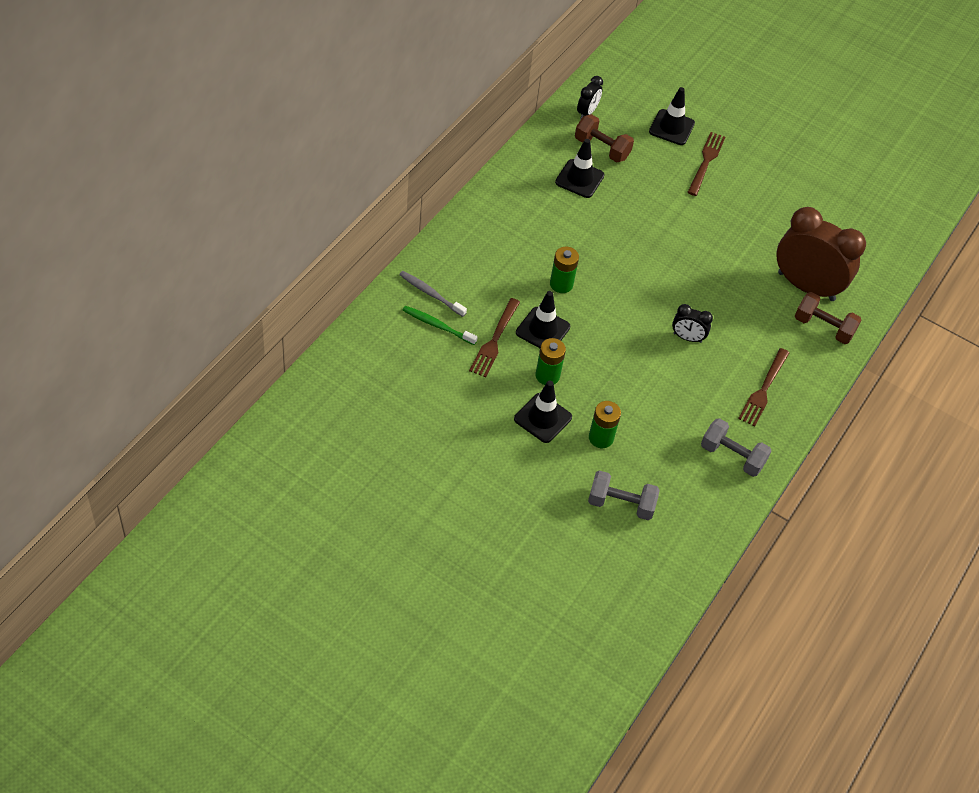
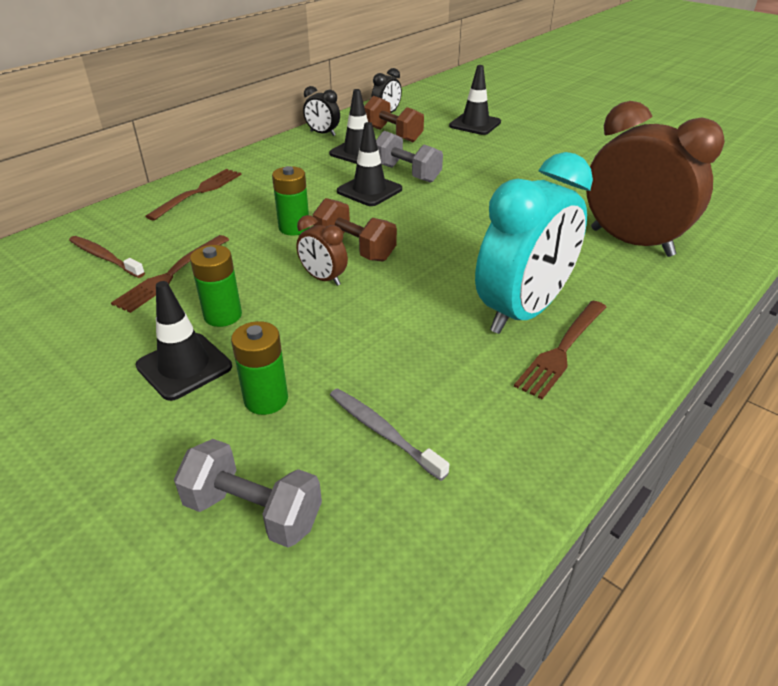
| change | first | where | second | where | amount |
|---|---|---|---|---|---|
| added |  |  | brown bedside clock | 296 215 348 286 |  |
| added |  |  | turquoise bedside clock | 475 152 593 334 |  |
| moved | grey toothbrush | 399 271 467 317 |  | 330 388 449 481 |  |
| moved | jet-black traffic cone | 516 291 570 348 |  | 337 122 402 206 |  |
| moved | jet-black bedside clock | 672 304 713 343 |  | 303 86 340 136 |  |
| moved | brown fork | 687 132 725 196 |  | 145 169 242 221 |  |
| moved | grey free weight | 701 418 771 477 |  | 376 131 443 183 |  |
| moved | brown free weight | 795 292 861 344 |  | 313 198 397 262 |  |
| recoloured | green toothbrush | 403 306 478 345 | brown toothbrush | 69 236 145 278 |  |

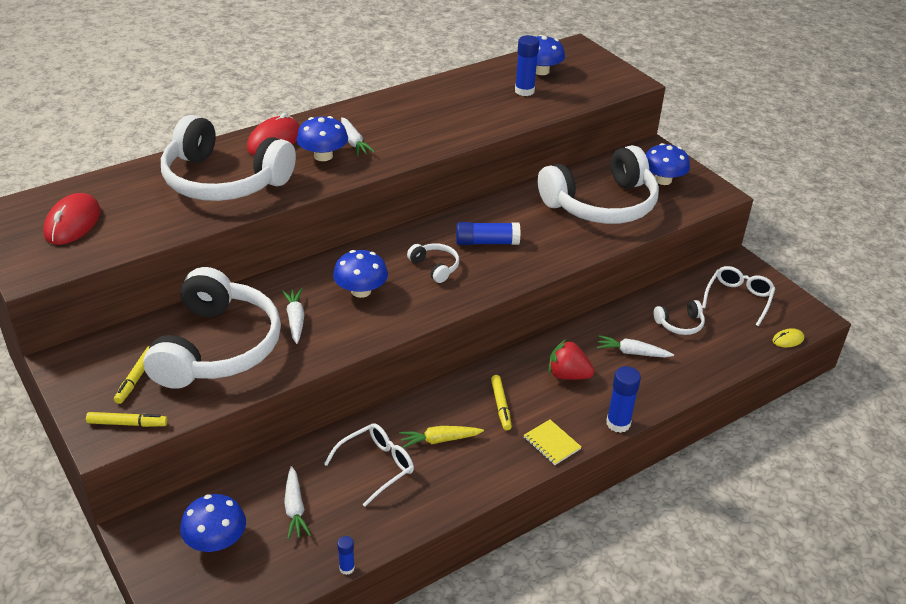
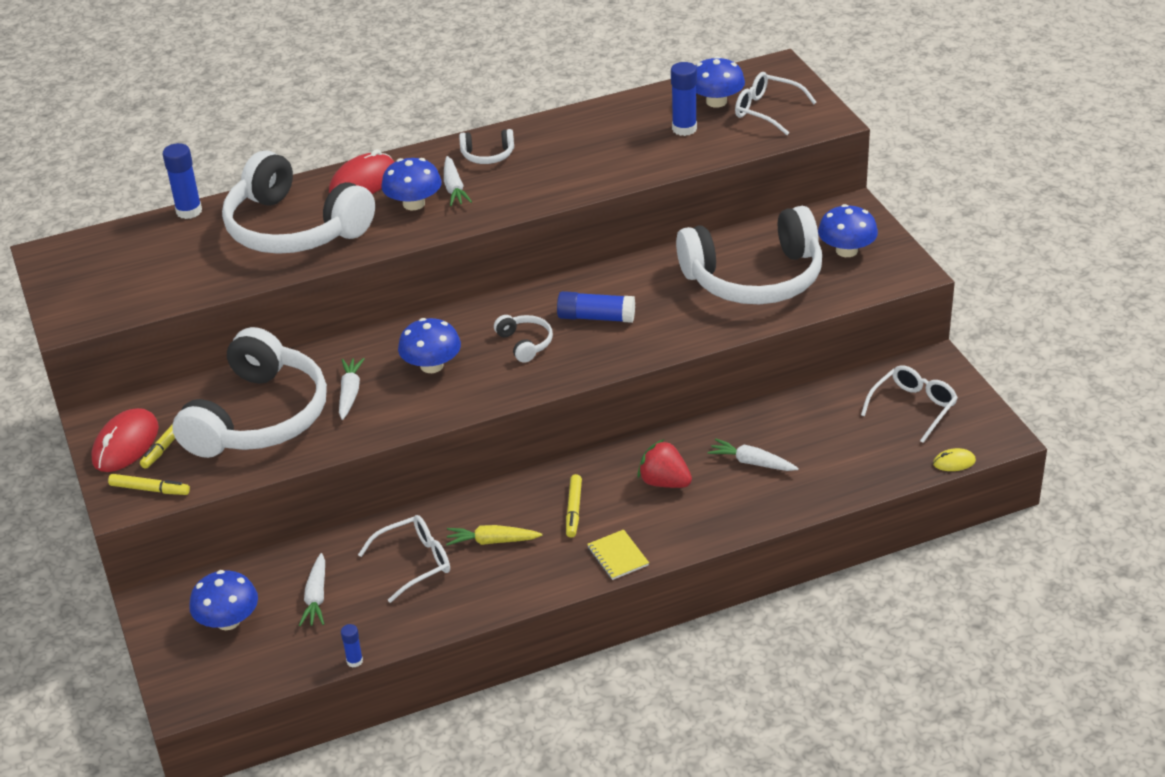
| change | first | where | second | where | amount |
|---|---|---|---|---|---|
| added |  |  | pure white eyeglasses | 735 72 816 135 |  |
| moved | scarlet mouse | 43 193 101 245 |  | 91 408 159 472 |  |
| moved | blue glue | 606 366 641 433 |  | 163 143 202 219 |  |
| moved | pure white over-ear headphones | 653 300 705 335 |  | 459 129 514 164 |  |

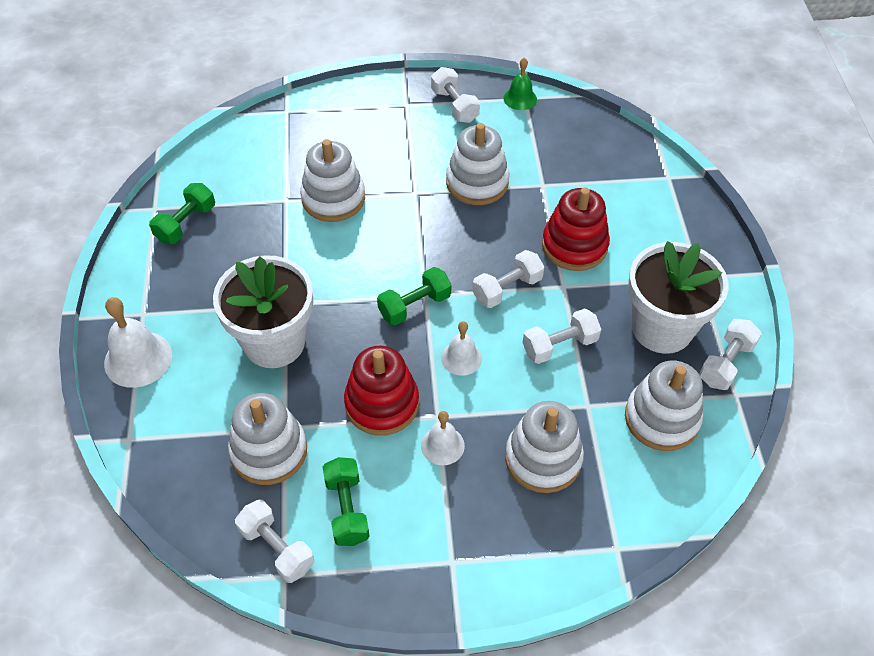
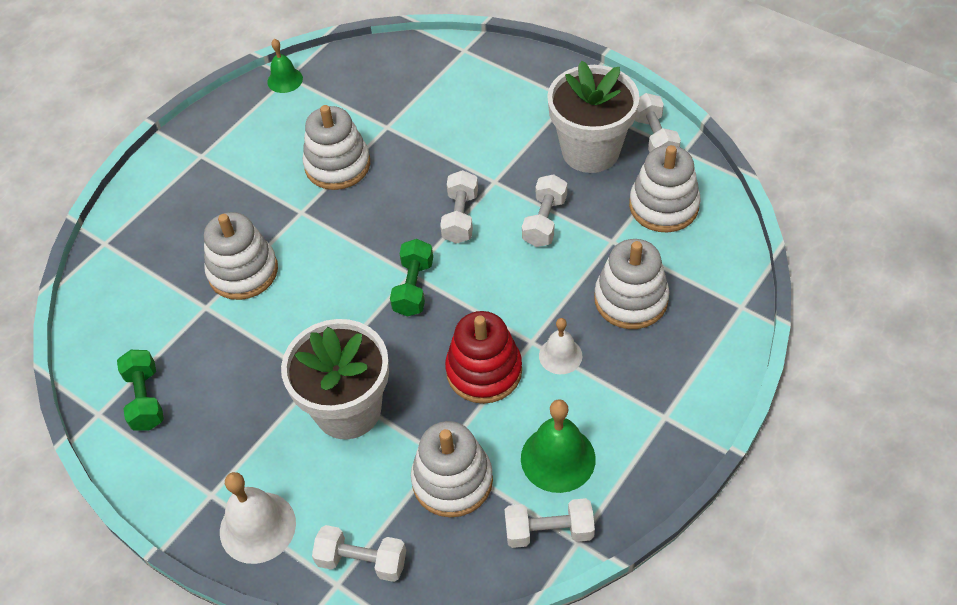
| change | first | where | second | where | amount |
|---|---|---|---|---|---|
| removed | pure white school bell | 441 321 482 376 |  |  |  |
| removed | scarlet stacking toy | 542 187 610 271 |  |  |  |
| moved | pure white free weight | 431 67 480 123 |  | 312 525 406 582 |  |
| replaced | green free weight | 323 457 369 546 | green school bell | 521 399 596 493 |  |

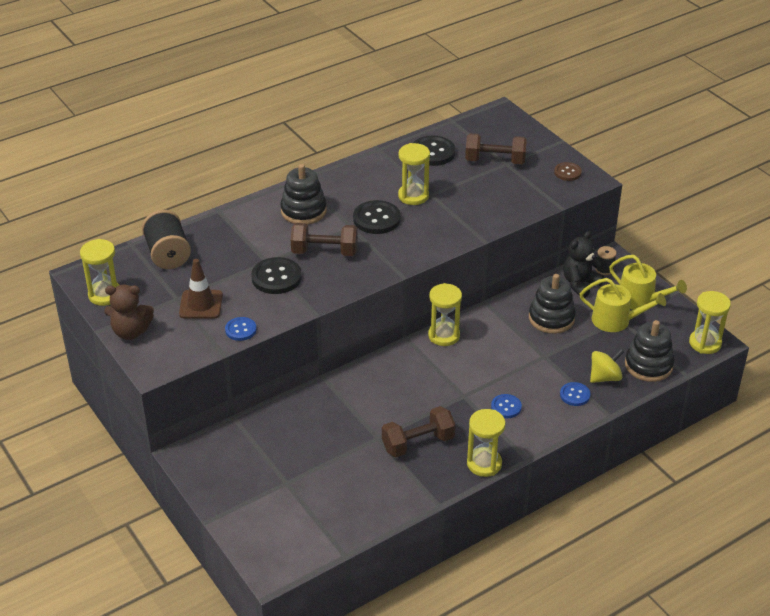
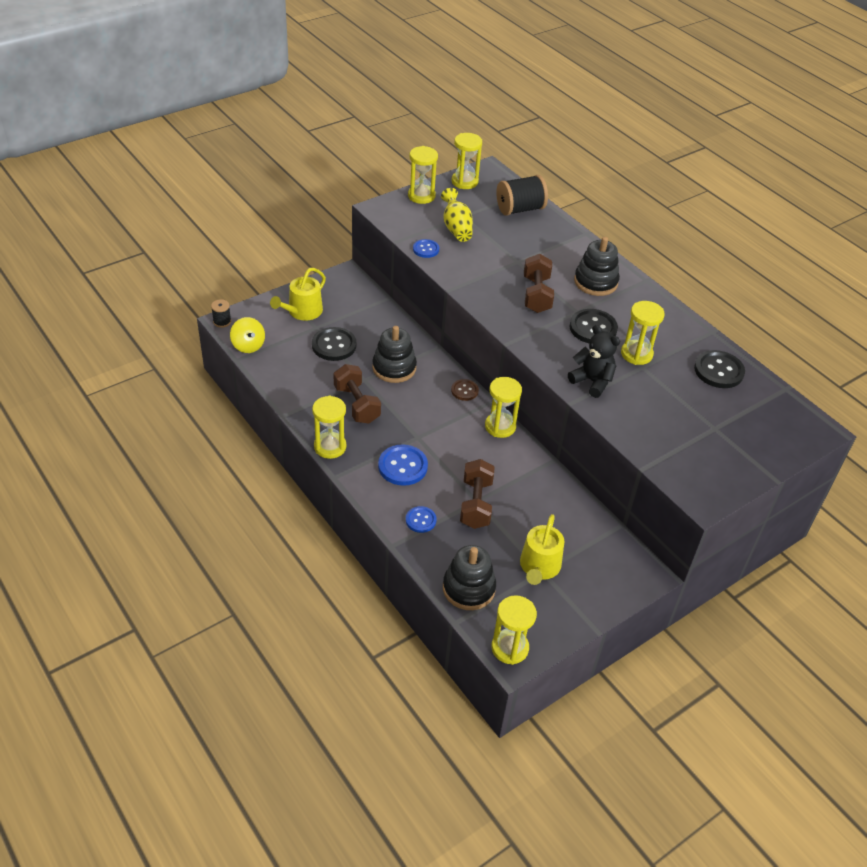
| change | first | where | second | where | amount |
|---|---|---|---|---|---|
| moved | jet-black shirt button | 251 257 302 294 |  | 312 327 356 361 |  |
| moved | brown free weight | 465 133 527 164 |  | 460 459 495 529 |  |
| moved | jet-black stacking toy | 529 274 576 334 |  | 372 326 417 383 |  |
| moved | brown shirt button | 554 162 582 181 |  | 451 379 479 401 |  |
| moved | jet-black teddy | 563 231 604 298 |  | 568 325 620 398 |  |
| moved | golden whirligig | 590 349 624 383 |  | 230 317 265 353 |  |
| moved | jet-black reel of thread | 595 246 617 275 |  | 211 299 231 328 |  |
| moved | golden watering pot | 609 255 687 310 |  | 270 268 326 321 |  |
| replaced | brown teddy | 104 285 154 340 | golden hourglass | 408 146 438 204 |  |
| replaced | brown traffic cone | 179 259 223 319 | golden tall vase | 441 188 473 242 |  |
| resized | blue shirt button | 491 394 522 418 |  | 378 444 428 486 | x1.68 |

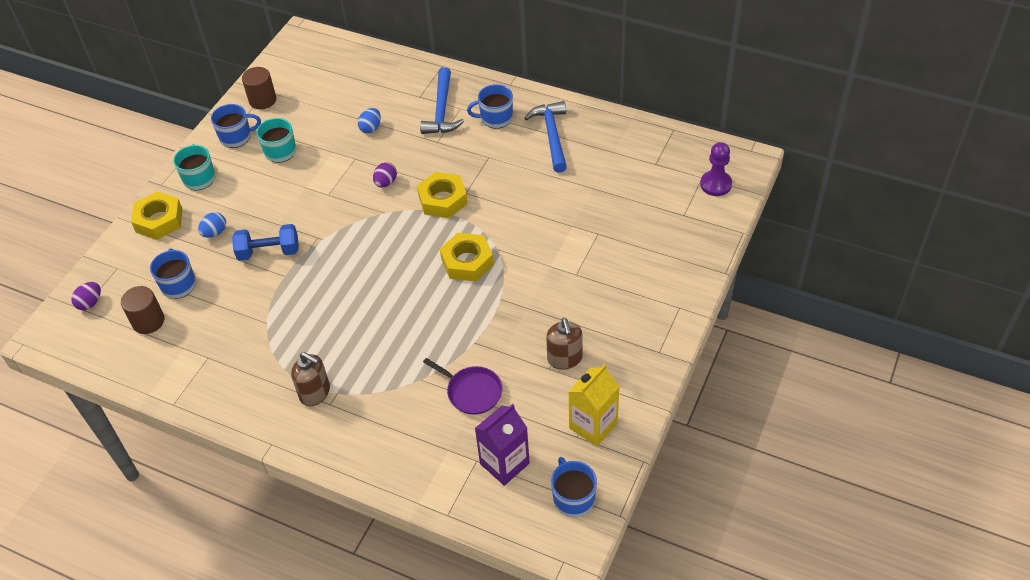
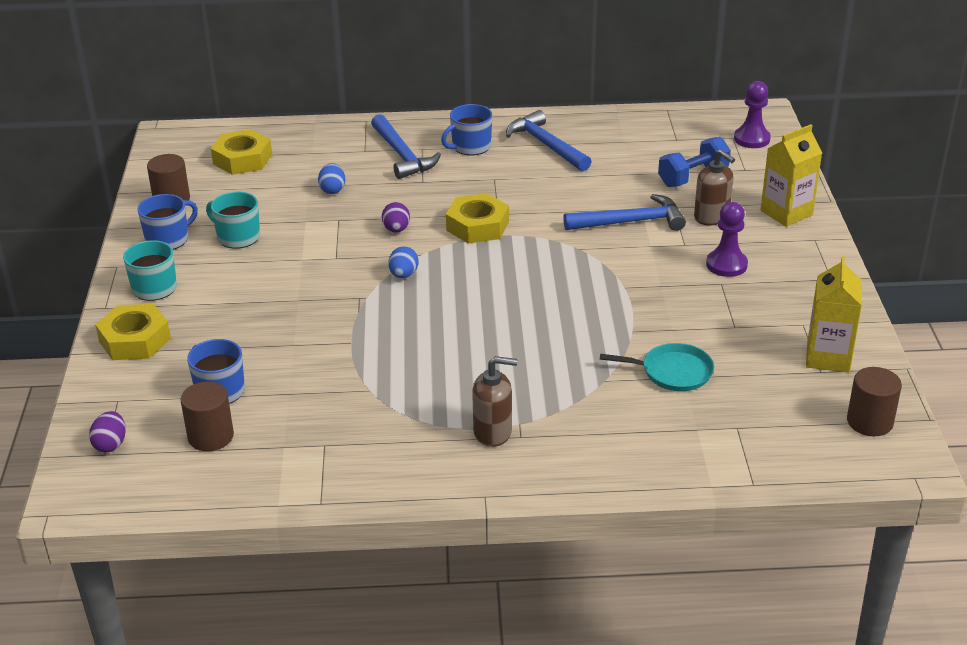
| change | first | where | second | where | amount |
|---|---|---|---|---|---|
| removed | royal purple milk carton | 475 404 530 486 |  |  |  |
| added |  |  | blue claw hammer | 563 194 686 231 |  |
| added |  |  | royal purple pawn | 706 202 748 277 |  |
| added |  |  | golden milk carton | 760 124 822 227 |  |
| moved | blue egg | 198 212 226 238 |  | 388 246 419 278 |  |
| moved | blue free weight | 232 224 299 261 |  | 658 137 731 187 |  |
| moved | golden nut | 440 233 494 281 |  | 211 129 272 175 |  |
| moved | brown pump bottle | 546 317 583 370 |  | 694 149 735 225 |  |
| replaced | blue tea mug | 551 457 597 517 | brown solid cylinder | 847 367 902 436 |  |
| recoloured | royal purple skillet | 423 358 503 415 | turquoise skillet | 600 343 714 391 |  |

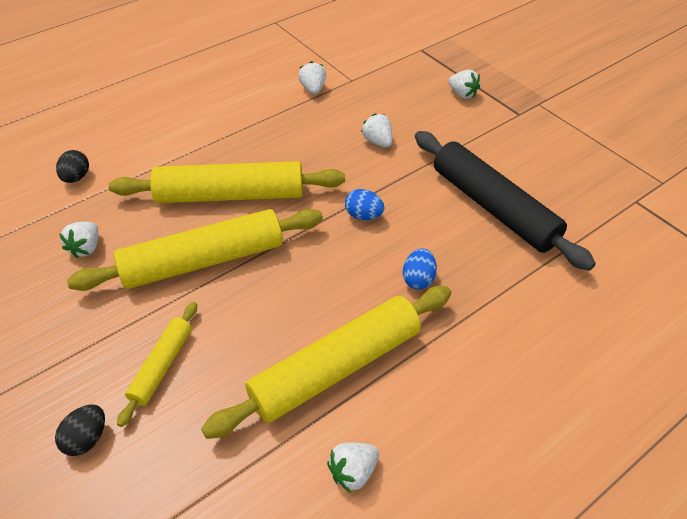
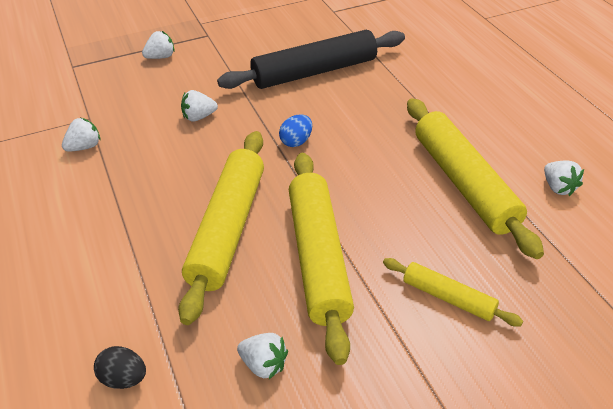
| change | first | where | second | where | amount |
|---|---|---|---|---|---|
| removed | jet-black egg | 55 404 105 456 |  |  |  |
| removed | blue egg | 403 248 437 290 |  |  |  |
| turned | pure white strawberry | 298 61 326 94 |  | 62 118 100 152 | 135 degrees clockwise |

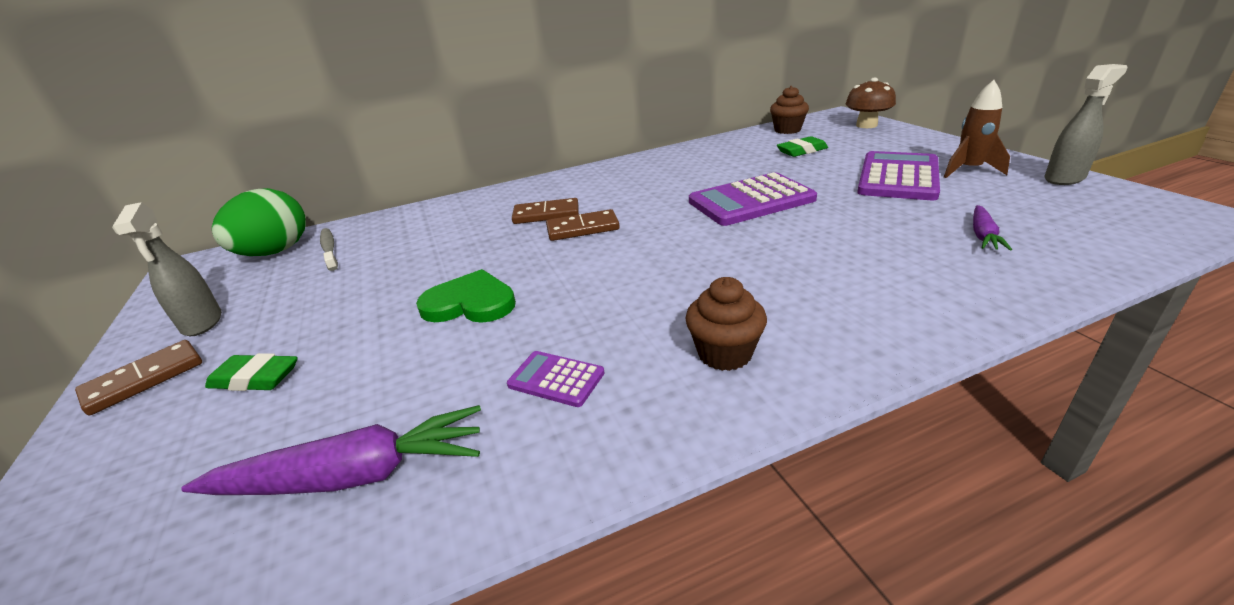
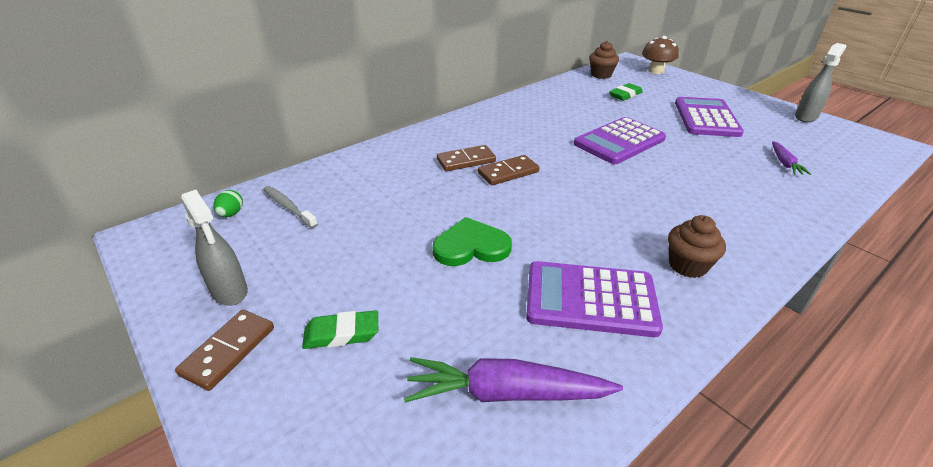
| change | first | where | second | where | amount |
|---|---|---|---|---|---|
| removed | brown spaceship | 944 80 1010 178 |  |  |  |
| turned | royal purple toy carrot | 181 405 481 495 |  | 404 357 623 402 | 150 degrees counterclockwise |
| resized | green egg | 212 188 306 256 |  | 213 190 243 217 | x0.42 |
| resized | royal purple calculator | 507 351 604 407 |  | 526 261 663 337 | x2.03 |

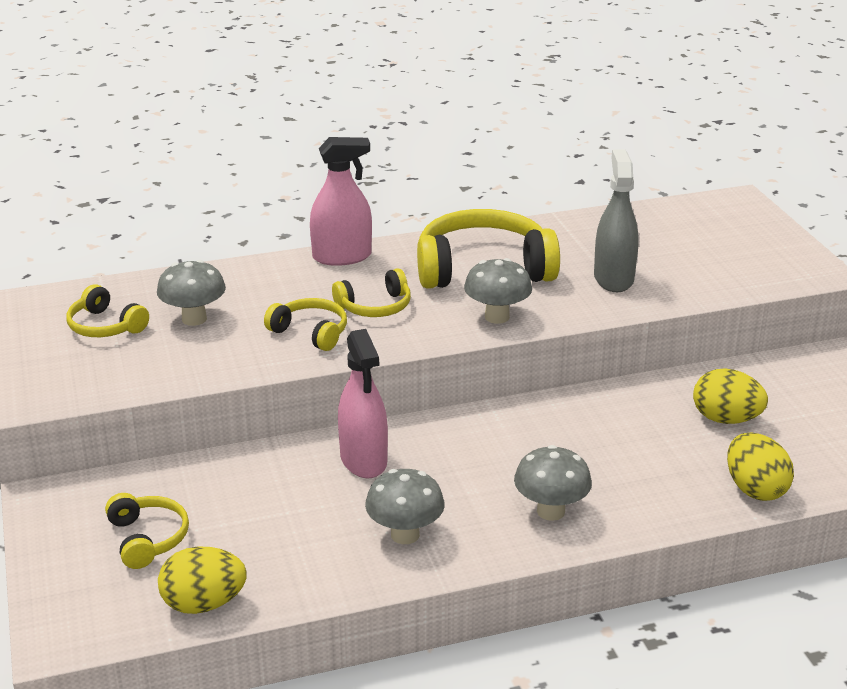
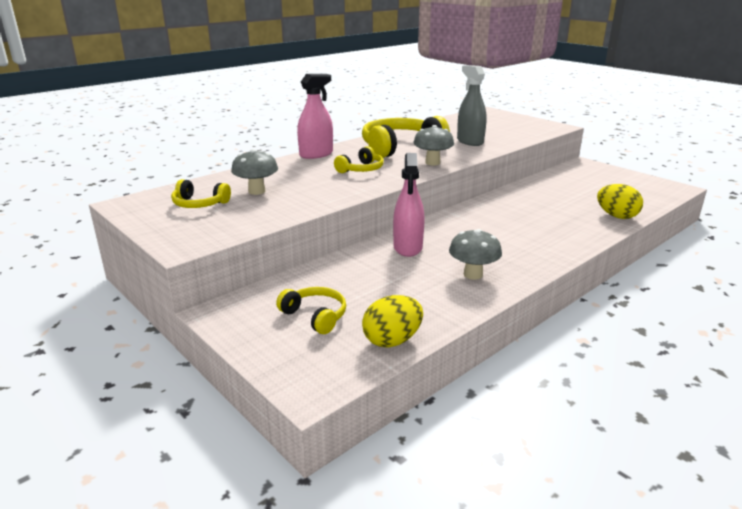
| change | first | where | second | where | amount |
|---|---|---|---|---|---|
| removed | golden over-ear headphones | 264 298 347 351 |  |  |  |
| removed | grey mushroom | 514 445 592 521 |  |  |  |
| removed | golden egg | 693 368 768 424 |  |  |  |
| turned | rose-pink sprayer | 338 329 388 478 |  | 393 153 425 257 | 45 degrees clockwise |

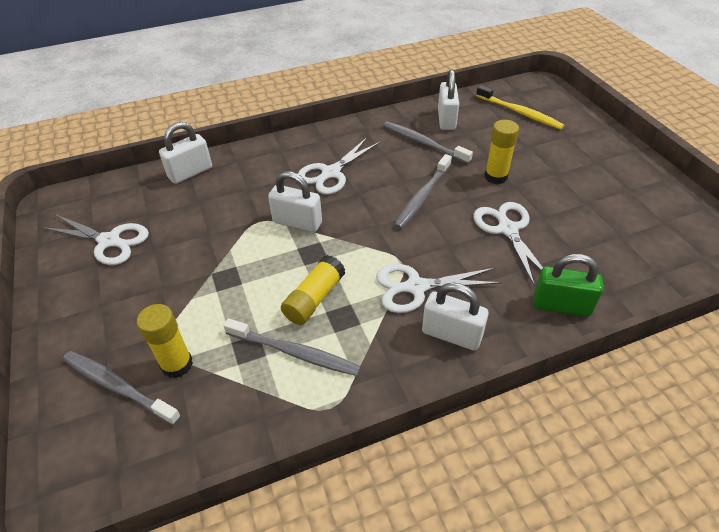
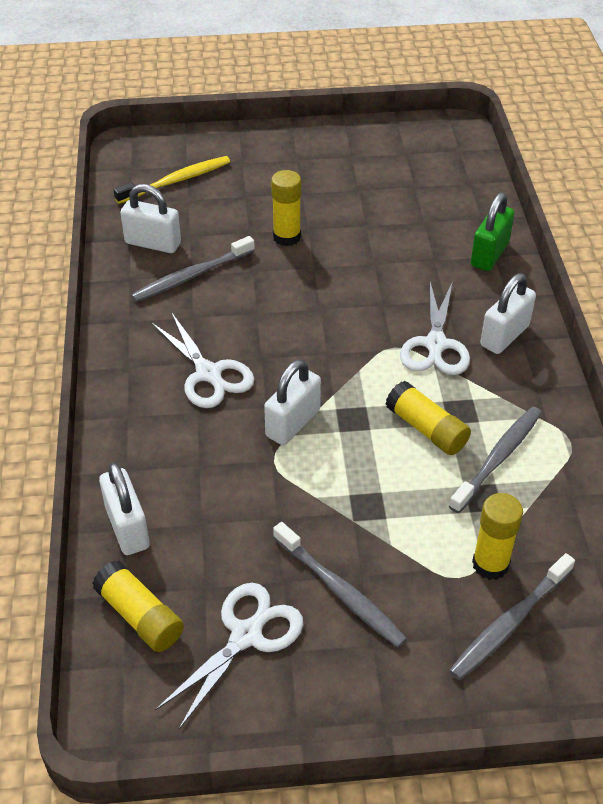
| change | first | where | second | where | amount |
|---|---|---|---|---|---|
| removed | pure white pair of scissors | 473 202 543 286 |  |  |  |
| added |  |  | golden glue | 92 561 184 652 |  |
| moved | grey toothbrush | 394 154 452 229 |  | 273 522 407 648 |  |

